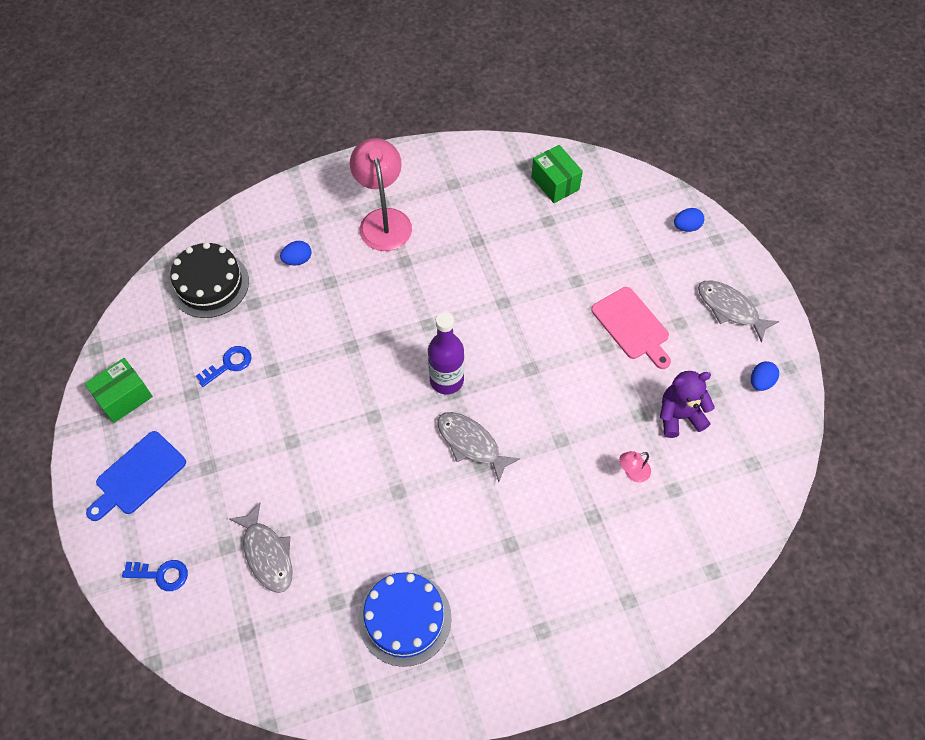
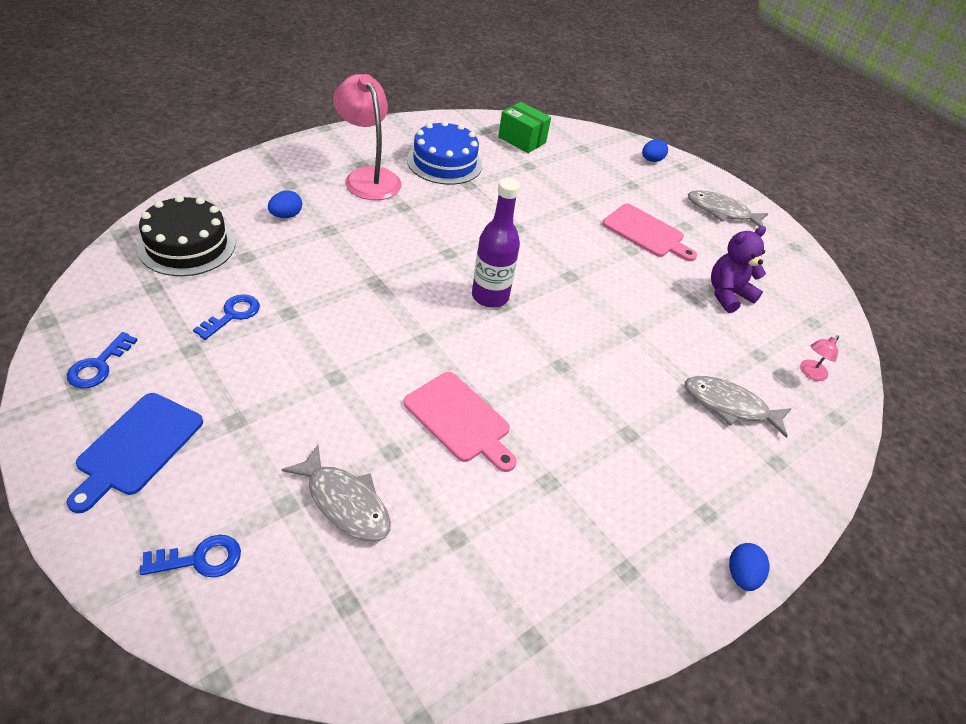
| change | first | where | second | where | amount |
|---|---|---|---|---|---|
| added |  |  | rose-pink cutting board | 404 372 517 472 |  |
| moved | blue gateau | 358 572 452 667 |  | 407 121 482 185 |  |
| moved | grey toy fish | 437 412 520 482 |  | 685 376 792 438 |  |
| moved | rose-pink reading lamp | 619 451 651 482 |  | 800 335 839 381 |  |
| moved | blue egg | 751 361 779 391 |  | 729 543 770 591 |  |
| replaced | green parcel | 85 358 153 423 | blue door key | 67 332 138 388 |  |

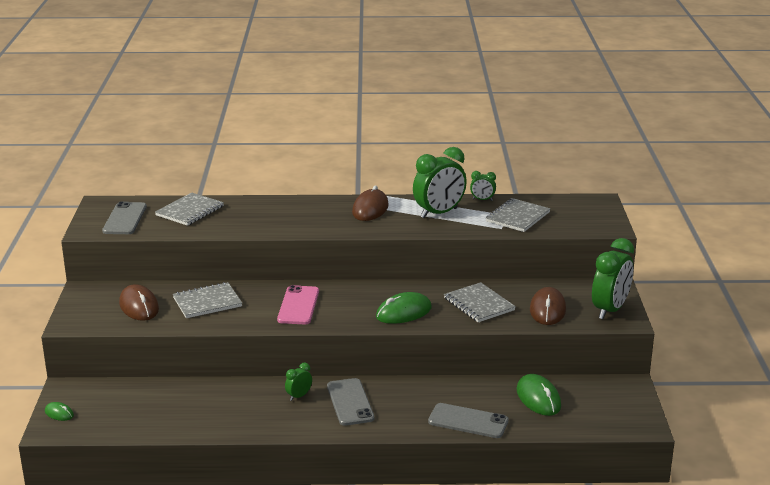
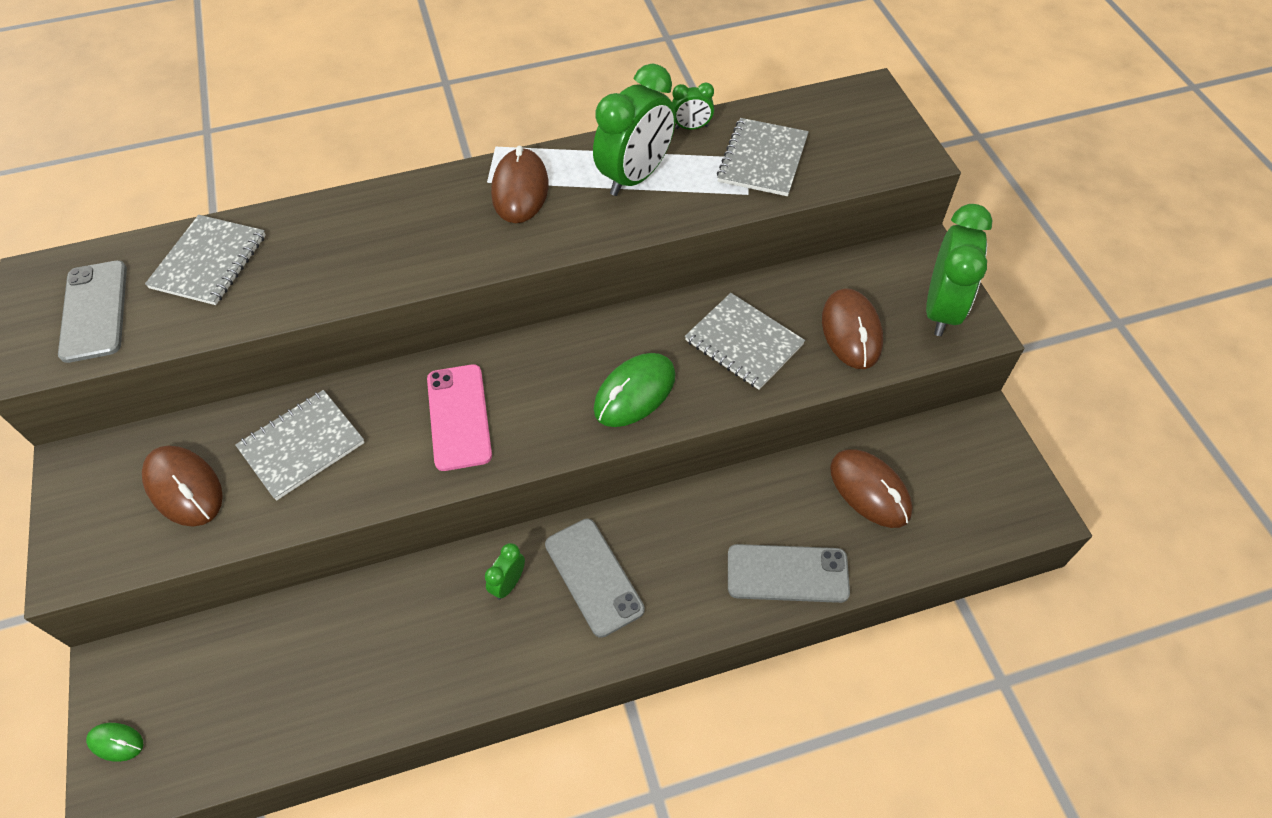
| change | first | where | second | where | amount |
|---|---|---|---|---|---|
| recoloured | green mouse | 517 374 561 416 | brown mouse | 830 449 912 528 |  |

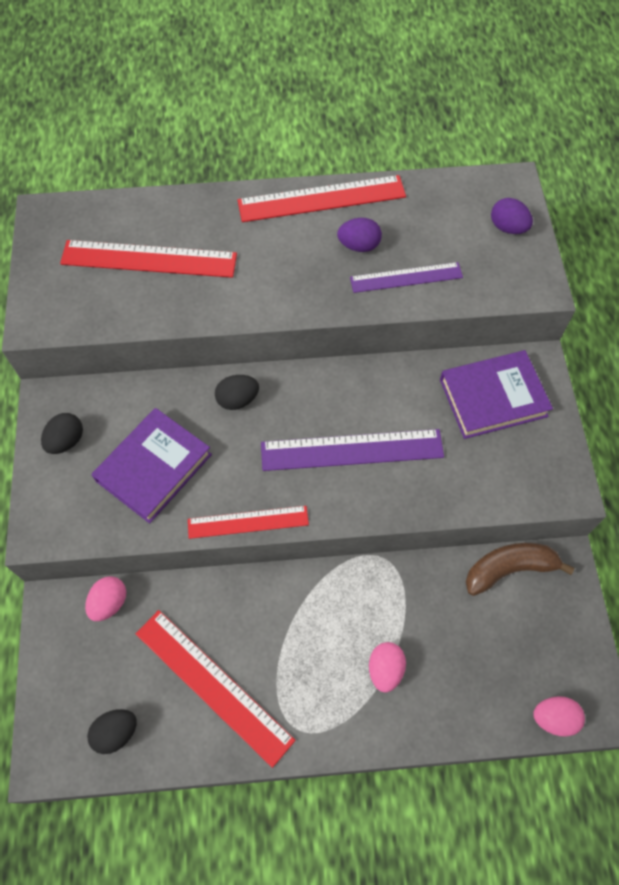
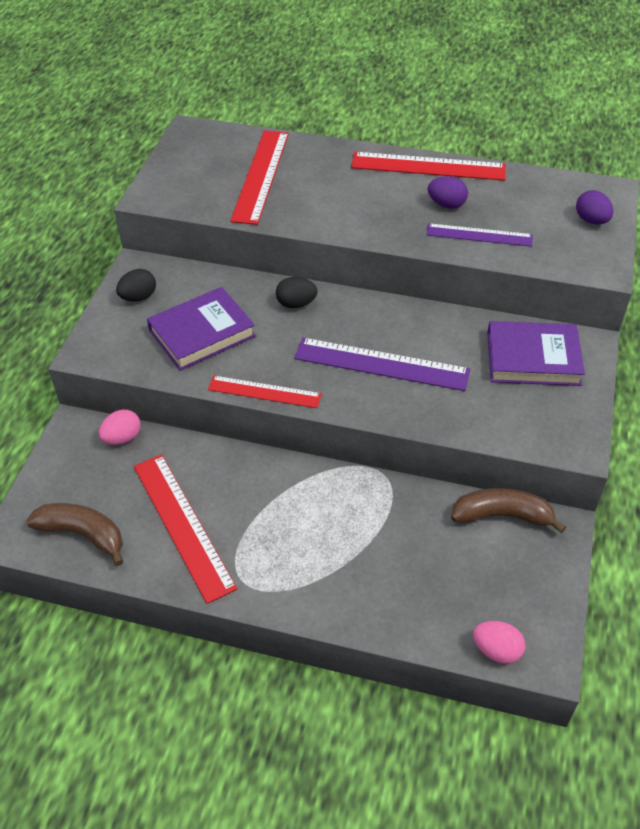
| change | first | where | second | where | amount |
|---|---|---|---|---|---|
| removed | rose-pink egg | 369 642 406 693 |  |  |  |
| replaced | jet-black egg | 87 709 137 754 | brown banana fruit | 26 503 124 566 |  |
| turned | scarlet measuring stick | 60 240 237 278 |  | 230 130 289 225 | 75 degrees clockwise |

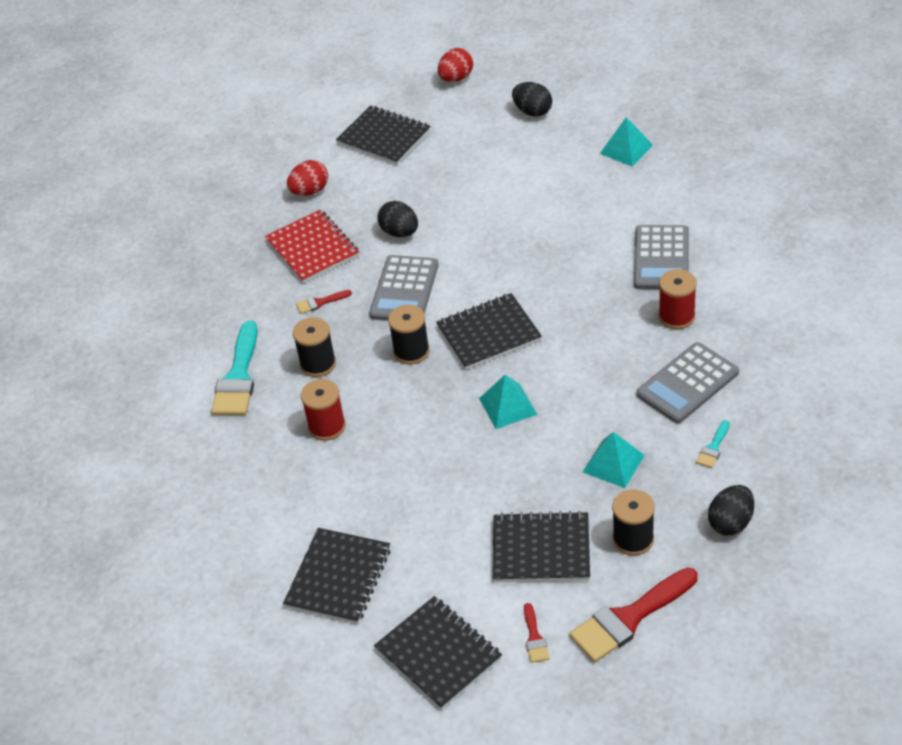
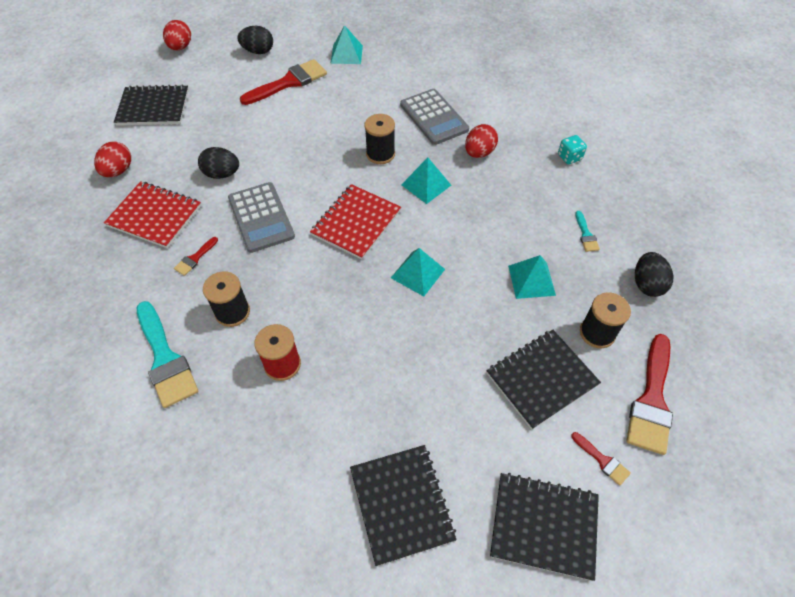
| change | first | where | second | where | amount |
|---|---|---|---|---|---|
| removed | grey calculator | 636 342 739 423 |  |  |  |
| added |  |  | scarlet paint brush | 240 59 327 105 |  |
| added |  |  | turquoise pyramid shape | 401 158 451 204 |  |
| added |  |  | turquoise game die | 558 135 587 164 |  |
| moved | jet-black reel of thread | 388 305 430 365 |  | 364 114 395 164 |  |
| replaced | scarlet reel of thread | 659 269 697 329 | scarlet egg | 465 124 498 158 |  |
| recoloured | jet-black exercise book | 436 293 542 370 | scarlet exercise book | 310 184 401 260 |  |

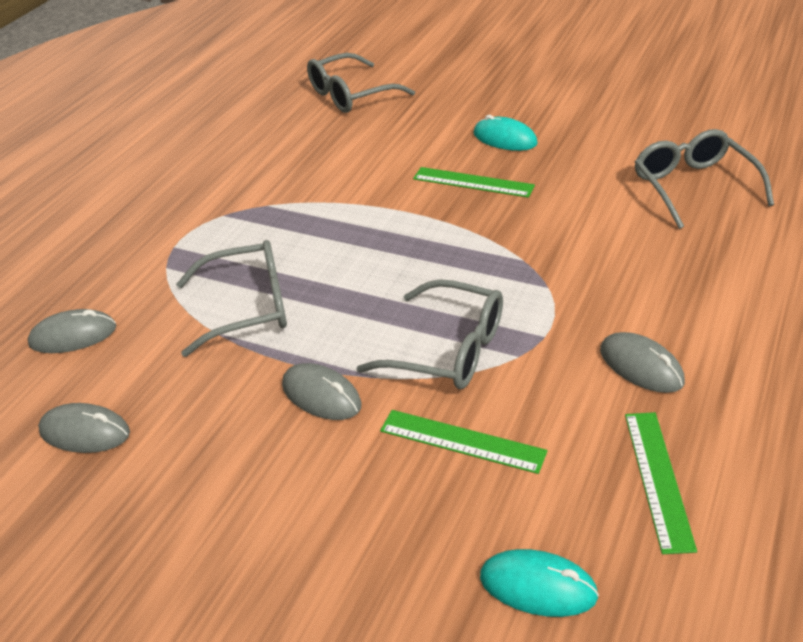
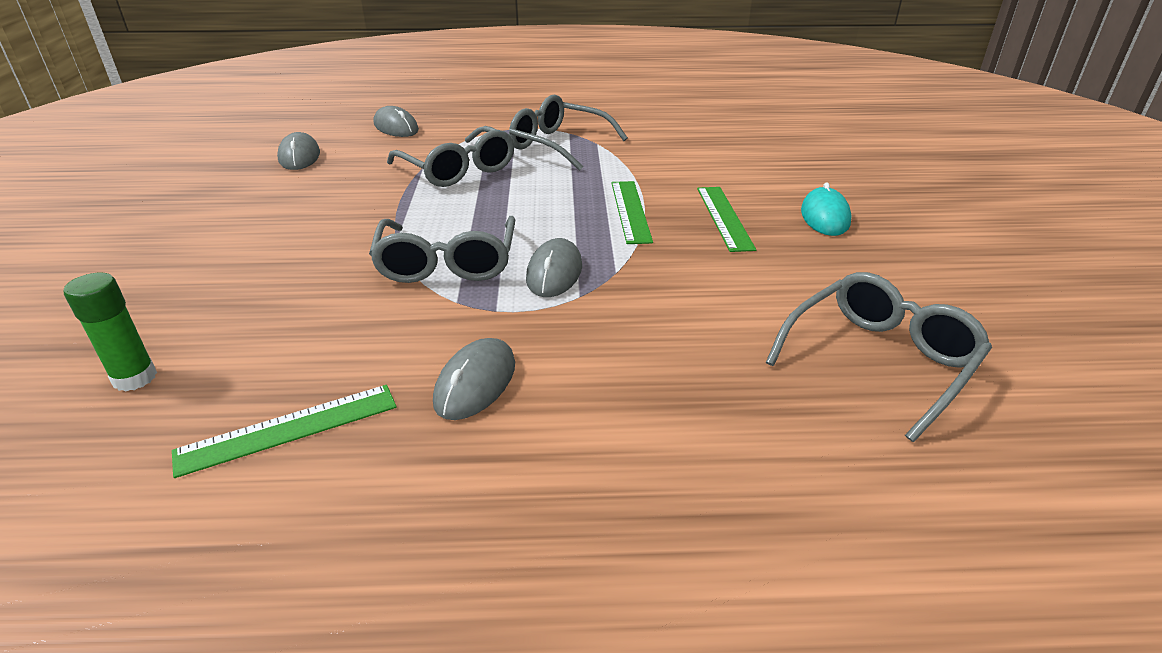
| change | first | where | second | where | amount |
|---|---|---|---|---|---|
| moved | grey mouse | 282 363 362 420 |  | 526 238 582 297 |  |
| moved | grey eyeglasses | 307 53 415 113 |  | 509 95 628 171 |  |
| moved | green measuring stick | 380 410 548 474 |  | 611 181 653 244 |  |
| replaced | turquoise mouse | 480 549 599 617 | green glue | 64 272 157 391 |  |

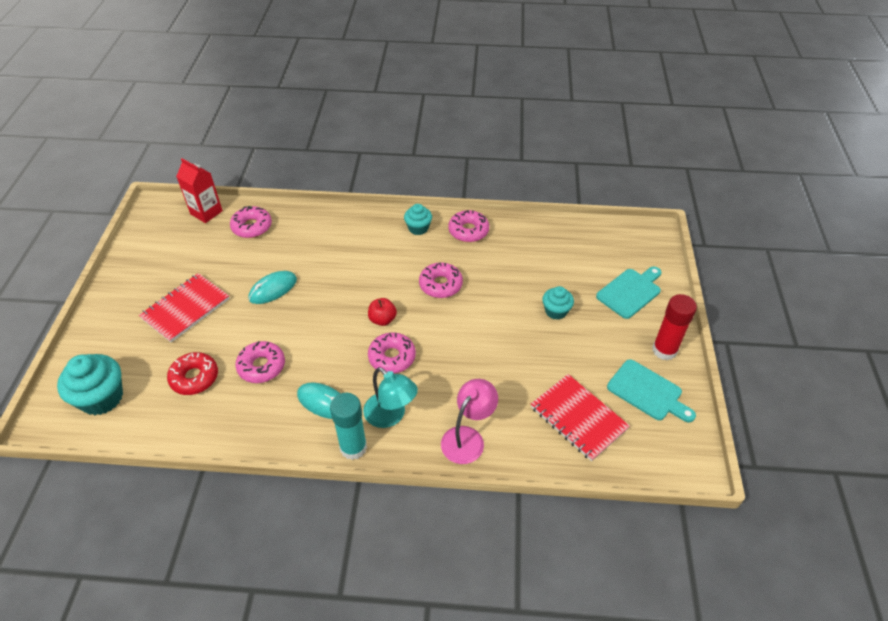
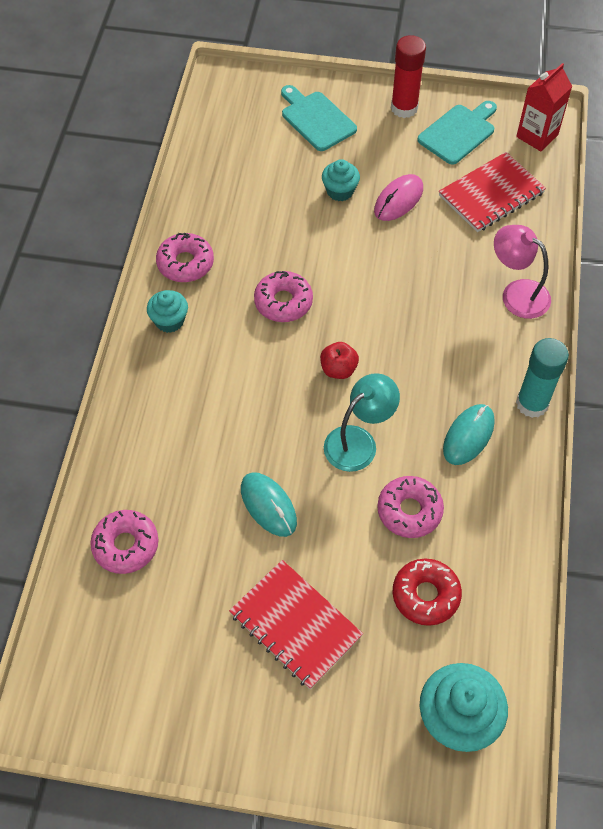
| change | first | where | second | where | amount |
|---|---|---|---|---|---|
| removed | rose-pink glazed donut | 368 332 416 373 |  |  |  |
| added |  |  | rose-pink mouse | 374 174 423 221 |  |
| moved | scarlet milk carton | 176 158 223 223 |  | 516 63 572 151 |  |
| moved | turquoise reading lamp | 363 367 418 428 |  | 324 373 400 472 |  |

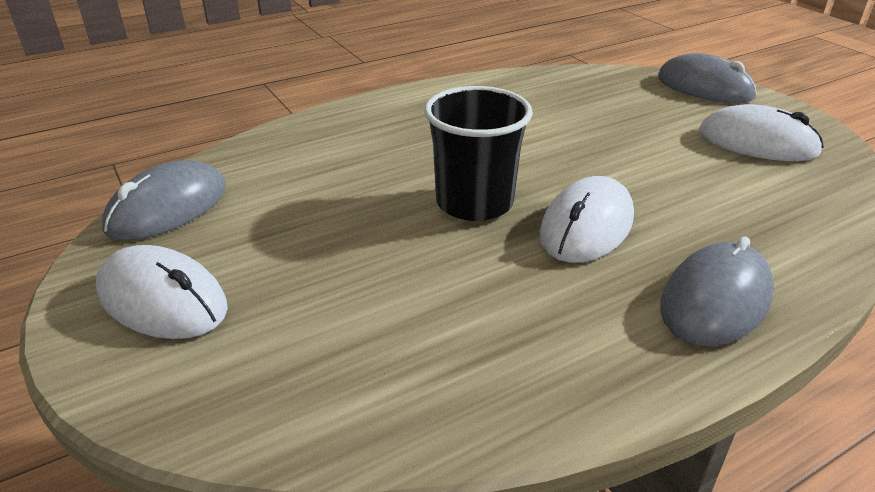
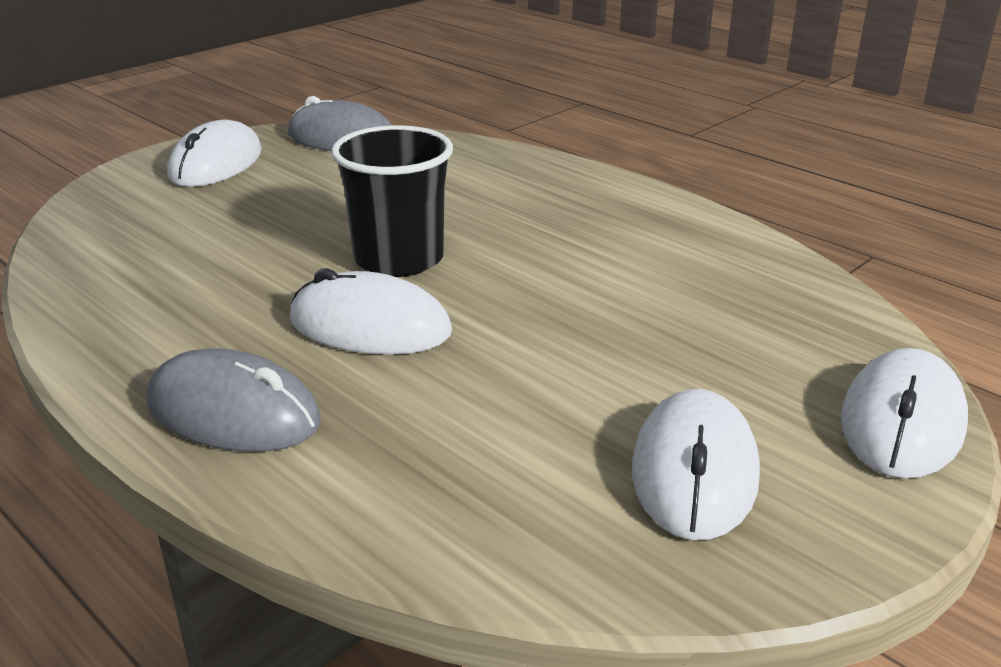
| change | first | where | second | where | amount |
|---|---|---|---|---|---|
| recoloured | grey mouse | 658 53 757 103 | pure white mouse | 841 348 968 479 |  |

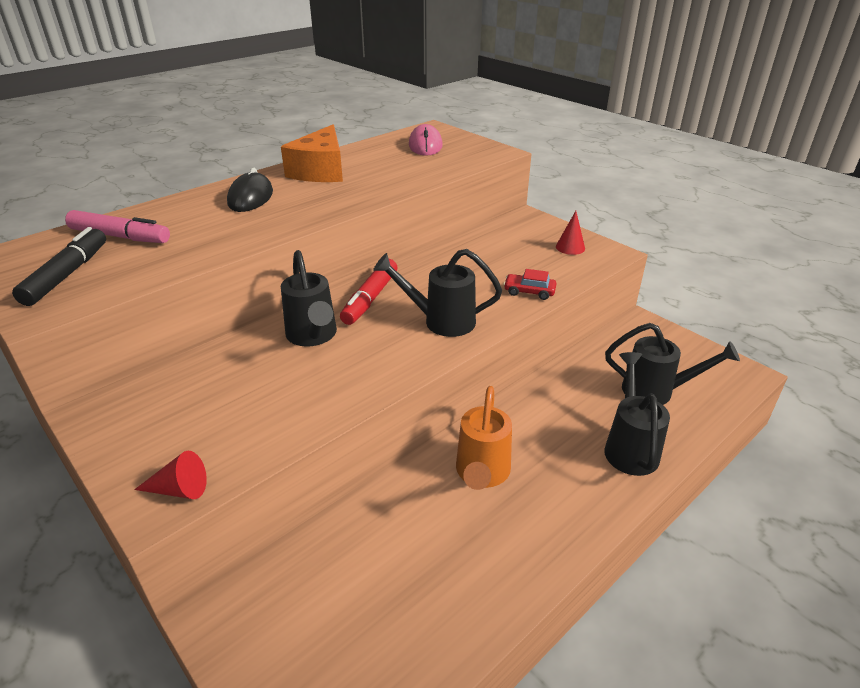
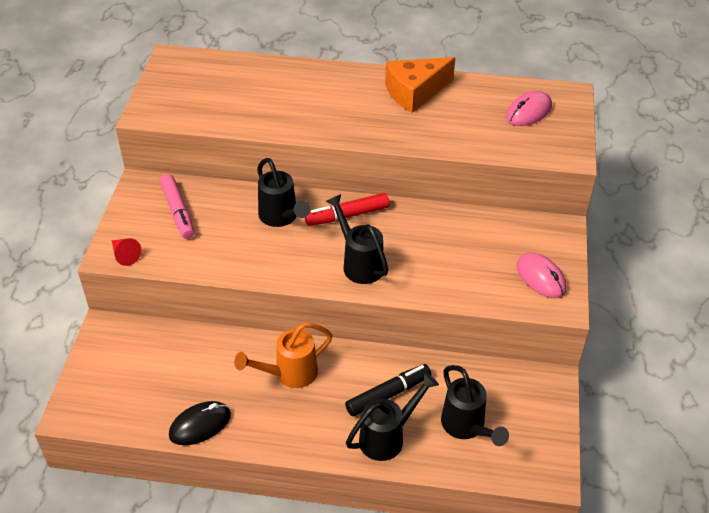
| change | first | where | second | where | amount |
|---|---|---|---|---|---|
| removed | scarlet toy car | 504 269 556 300 |  |  |  |
| moved | jet-black marker | 12 227 106 306 |  | 345 364 431 416 |  |
| moved | rose-pink marker | 65 210 170 243 |  | 160 174 194 239 |  |
| moved | jet-black mouse | 227 168 273 212 |  | 169 401 231 445 |  |
| replaced | scarlet cone | 556 211 585 255 | rose-pink mouse | 517 252 567 298 |  |
| turned | jet-black watering pot | 281 250 337 346 |  | 257 158 310 227 | 60 degrees counterclockwise |

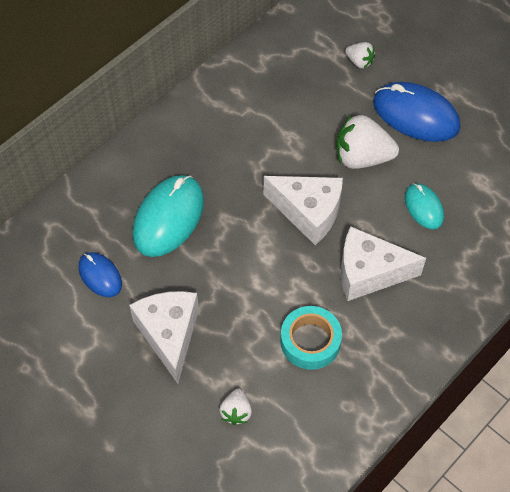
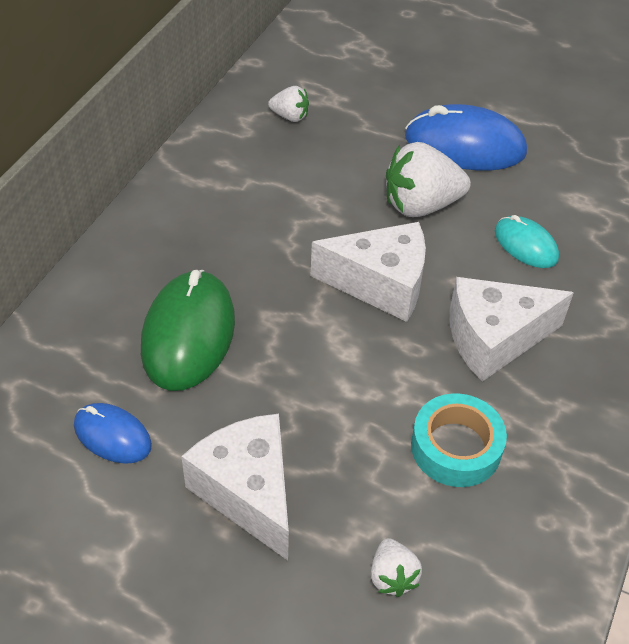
| change | first | where | second | where | amount |
|---|---|---|---|---|---|
| moved | pure white strawberry | 345 42 375 69 |  | 268 86 309 122 |  |
| recoloured | turquoise mouse | 132 175 204 257 | green mouse | 141 270 235 391 |  |

